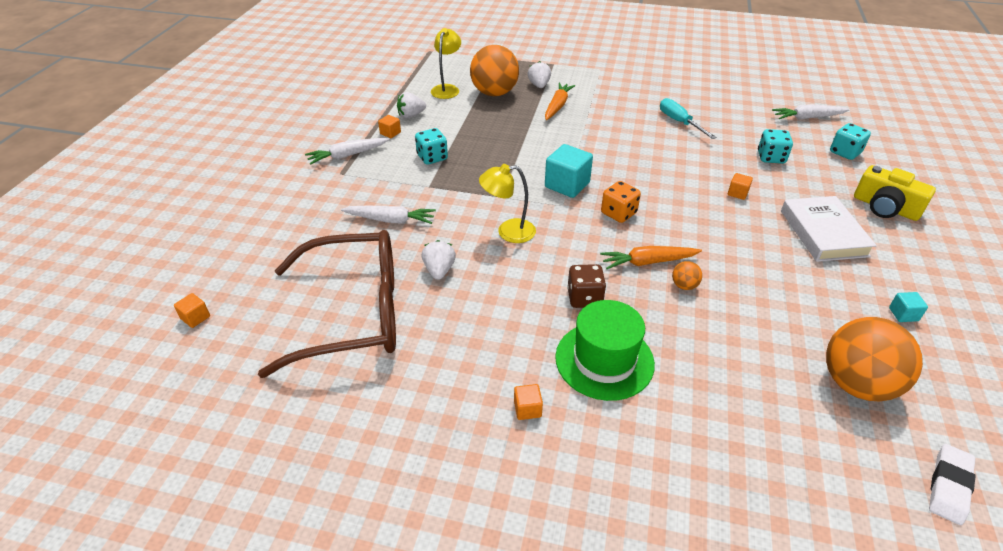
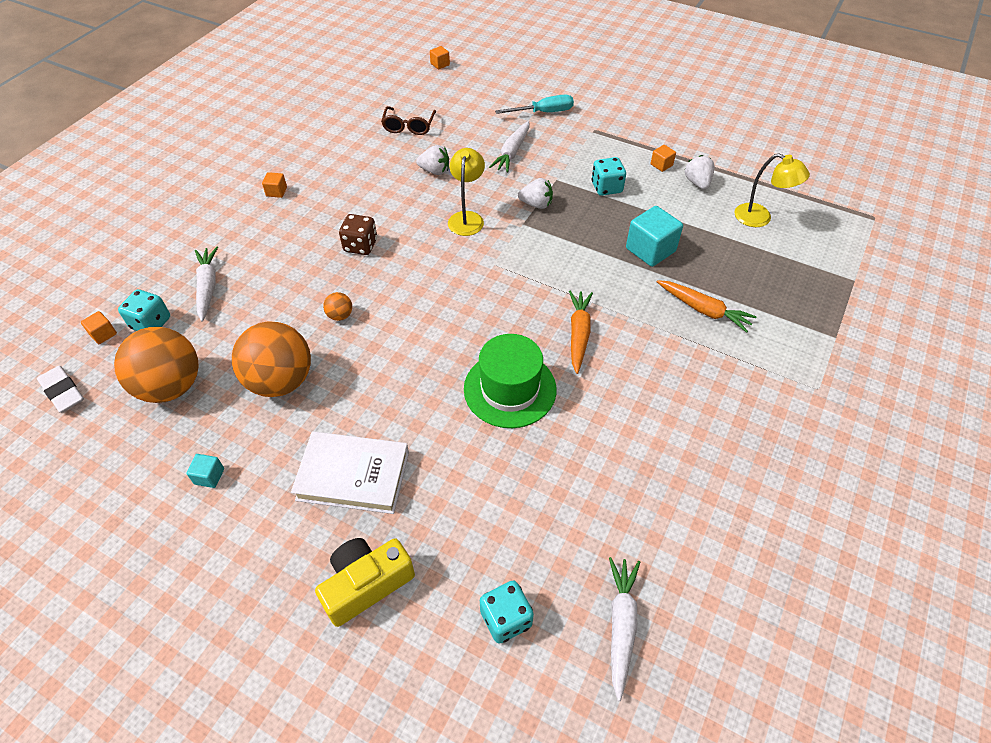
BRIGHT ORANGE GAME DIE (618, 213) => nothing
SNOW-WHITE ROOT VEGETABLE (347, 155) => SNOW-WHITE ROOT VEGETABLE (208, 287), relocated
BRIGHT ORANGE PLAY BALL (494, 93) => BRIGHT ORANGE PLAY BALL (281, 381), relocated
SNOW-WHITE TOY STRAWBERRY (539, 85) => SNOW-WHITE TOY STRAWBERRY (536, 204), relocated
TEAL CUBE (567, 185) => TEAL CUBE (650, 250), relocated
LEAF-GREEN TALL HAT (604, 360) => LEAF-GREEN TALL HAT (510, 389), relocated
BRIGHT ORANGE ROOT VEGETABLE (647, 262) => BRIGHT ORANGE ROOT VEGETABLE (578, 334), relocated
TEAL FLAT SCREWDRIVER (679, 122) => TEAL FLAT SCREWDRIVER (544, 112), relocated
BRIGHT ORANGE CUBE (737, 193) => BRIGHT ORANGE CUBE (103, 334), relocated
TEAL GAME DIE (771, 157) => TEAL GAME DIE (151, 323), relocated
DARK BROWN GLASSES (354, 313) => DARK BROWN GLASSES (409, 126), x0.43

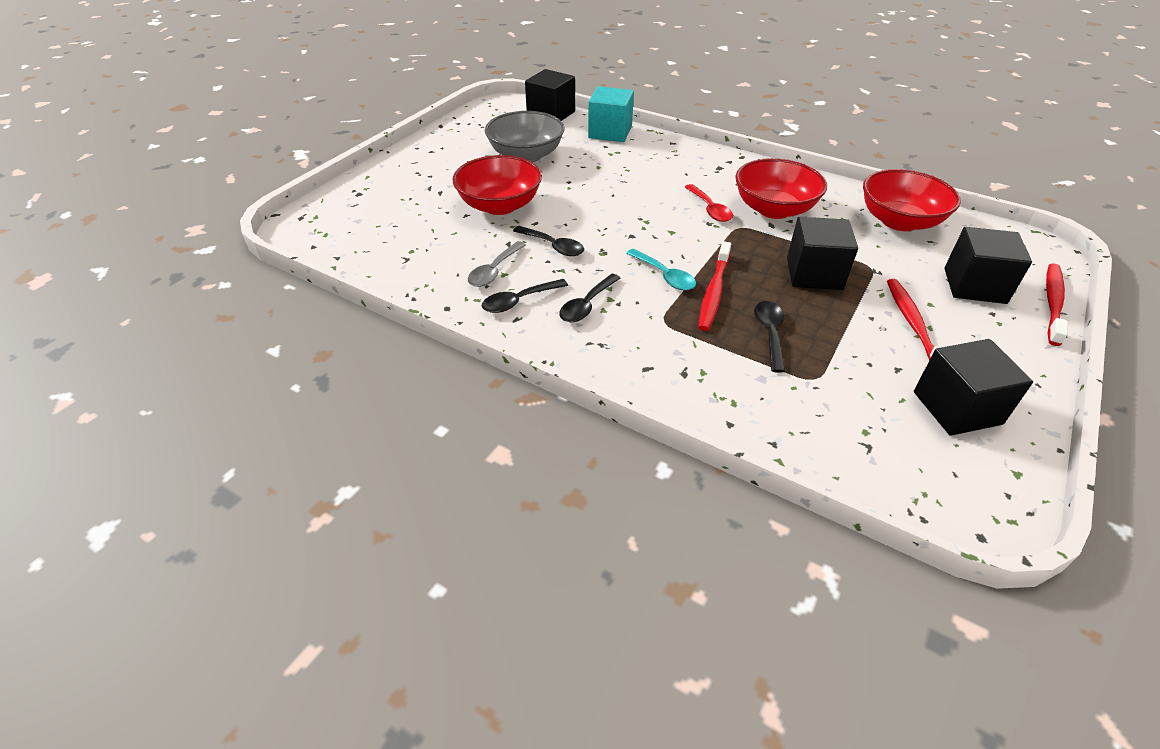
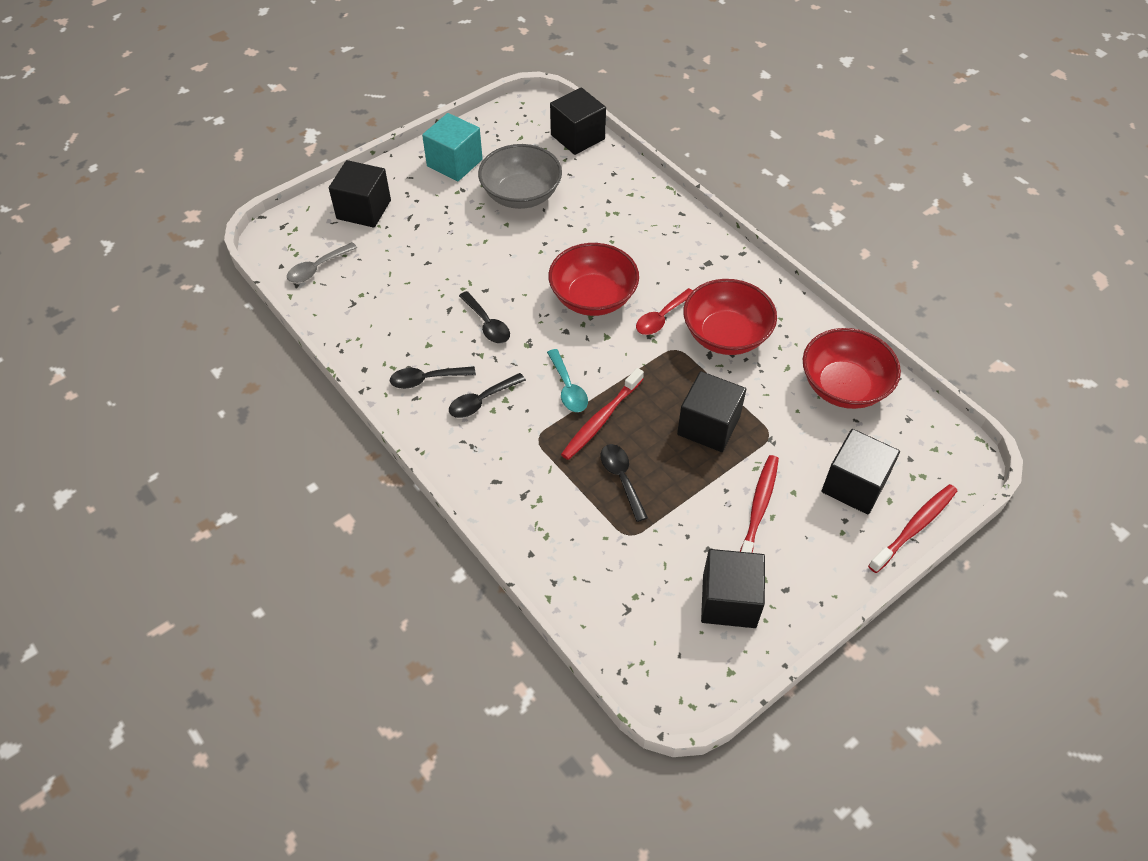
nothing => BLACK CUBE (364, 209)
RED BOWL (500, 205) => RED BOWL (593, 298), relocated
GREY TABLESPOON (494, 271) => GREY TABLESPOON (317, 268), relocated
TEAL CUBE (610, 132) => TEAL CUBE (454, 163), relocated
RED TABLESPOON (710, 209) => RED TABLESPOON (661, 318), 45 degrees clockwise
BLACK TABLESPOON (769, 333) => BLACK TABLESPOON (621, 478), 45 degrees counterclockwise

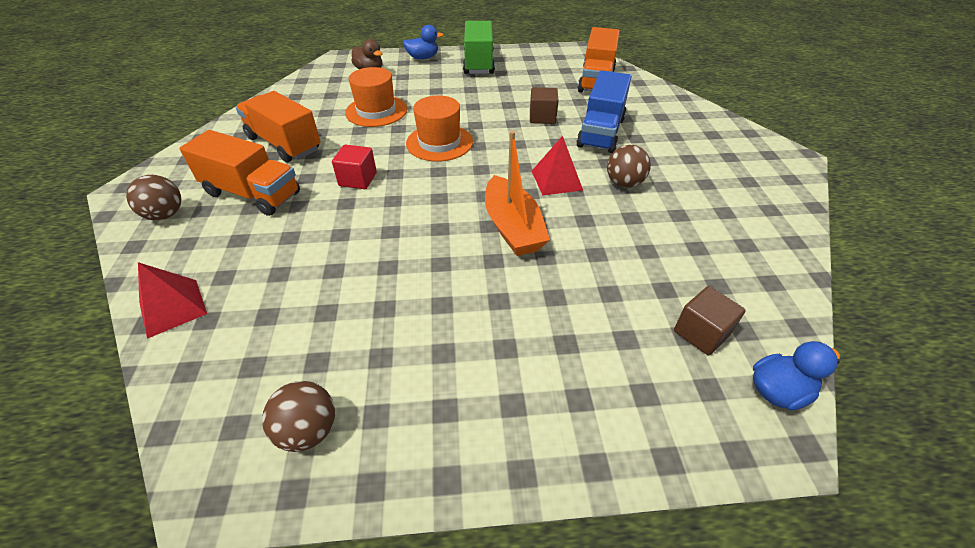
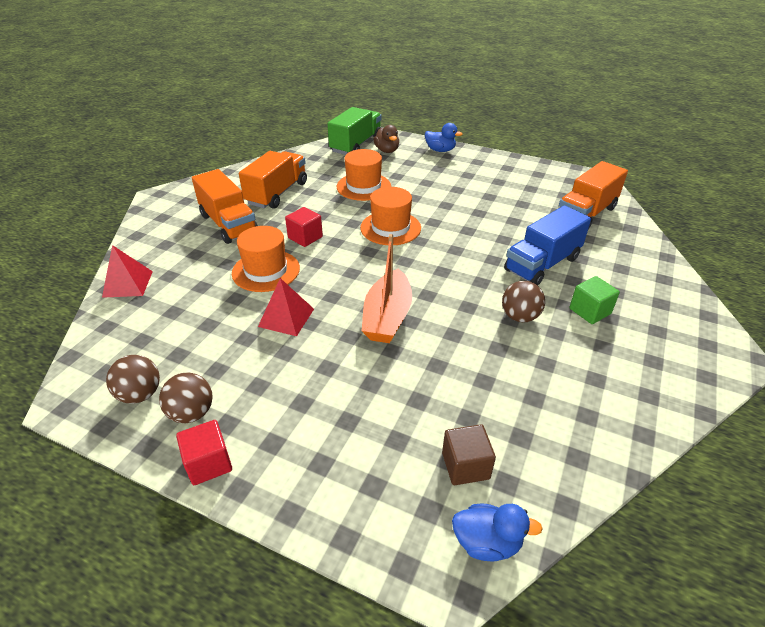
DARK BROWN CUBE (542, 117) => nothing
nothing => RED CUBE (209, 463)
nothing => BRIGHT ORANGE TALL HAT (266, 270)
nothing => LEAF-GREEN CUBE (590, 311)
DARK BROWN PLAY BALL (165, 215) => DARK BROWN PLAY BALL (192, 413), relocated
LEAF-GREEN TOY TRUCK (478, 63) => LEAF-GREEN TOY TRUCK (356, 145), relocated
RED PYRAMID (556, 180) => RED PYRAMID (286, 317), relocated
BRIGHT ORANGE TOY TRUCK (284, 144) => BRIGHT ORANGE TOY TRUCK (277, 193), 45 degrees clockwise

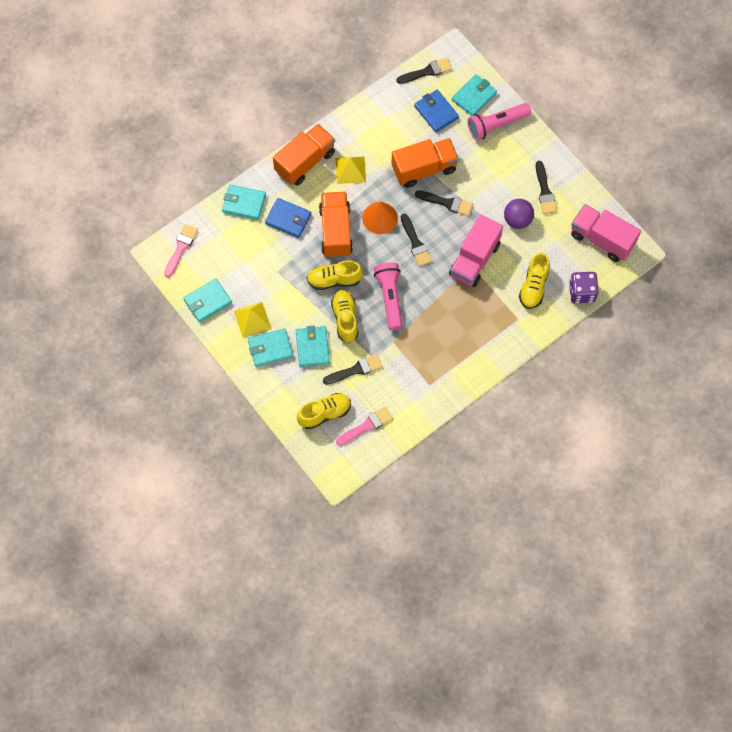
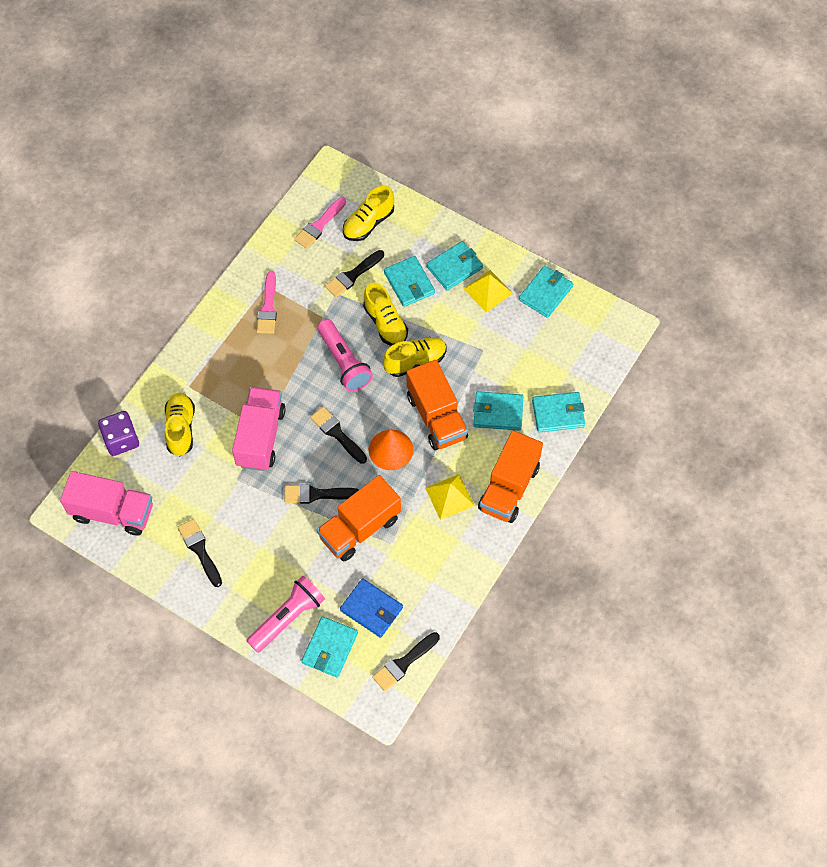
VIOLET PLAY BALL (517, 220) => nothing
PINK PAINTBRUSH (181, 248) => PINK PAINTBRUSH (268, 307), relocated
COBALT BILLFOLD (288, 219) => TEAL BILLFOLD (498, 412)

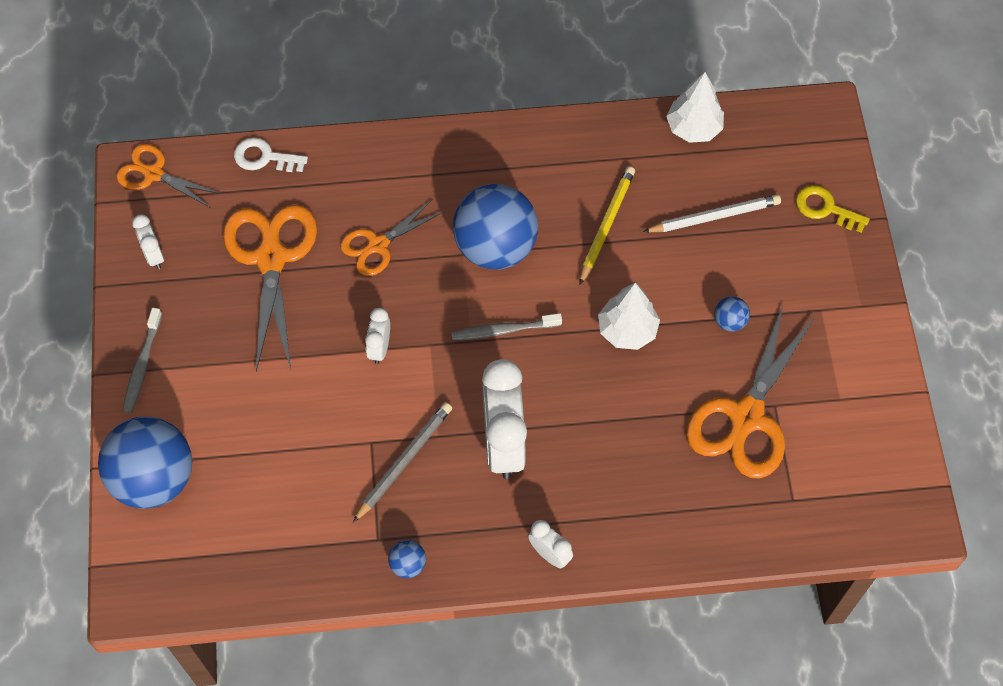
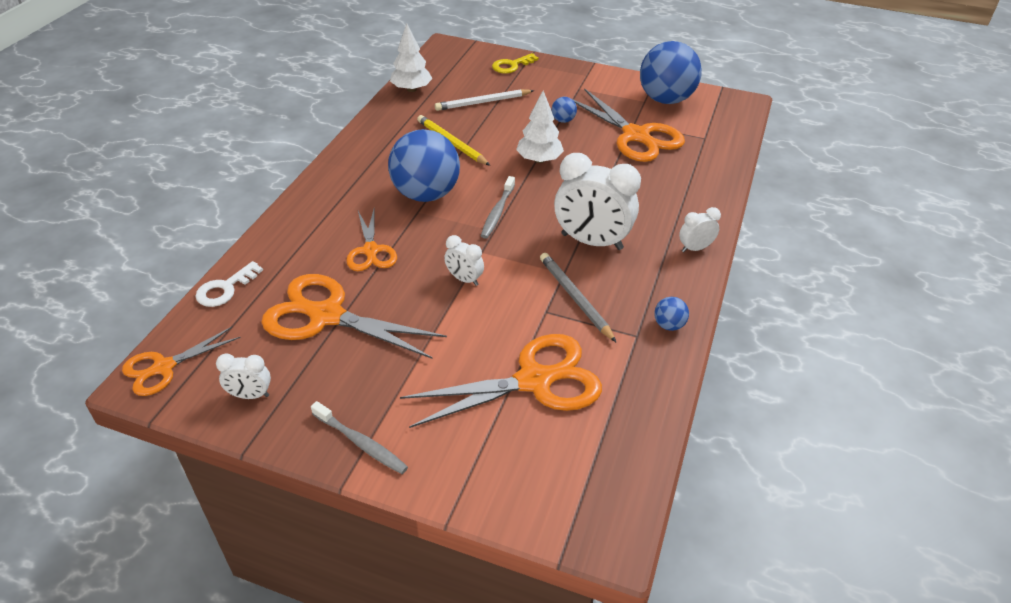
nothing => BRIGHT ORANGE PAIR OF SCISSORS (534, 381)
COBALT PLAY BALL (154, 478) => COBALT PLAY BALL (665, 99), relocated
SNOW-WHITE PENCIL (714, 217) => SNOW-WHITE PENCIL (483, 102), 120 degrees counterclockwise

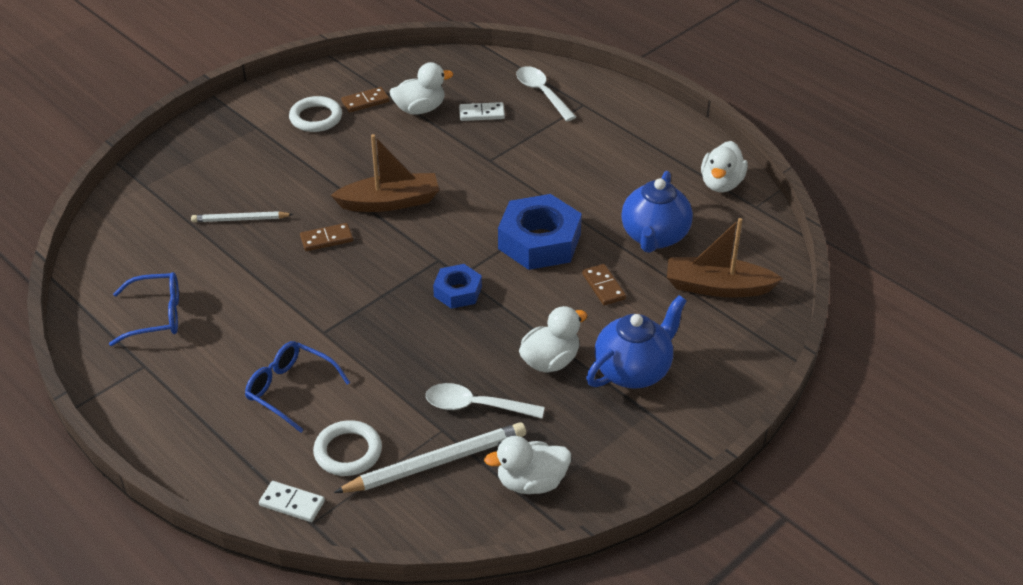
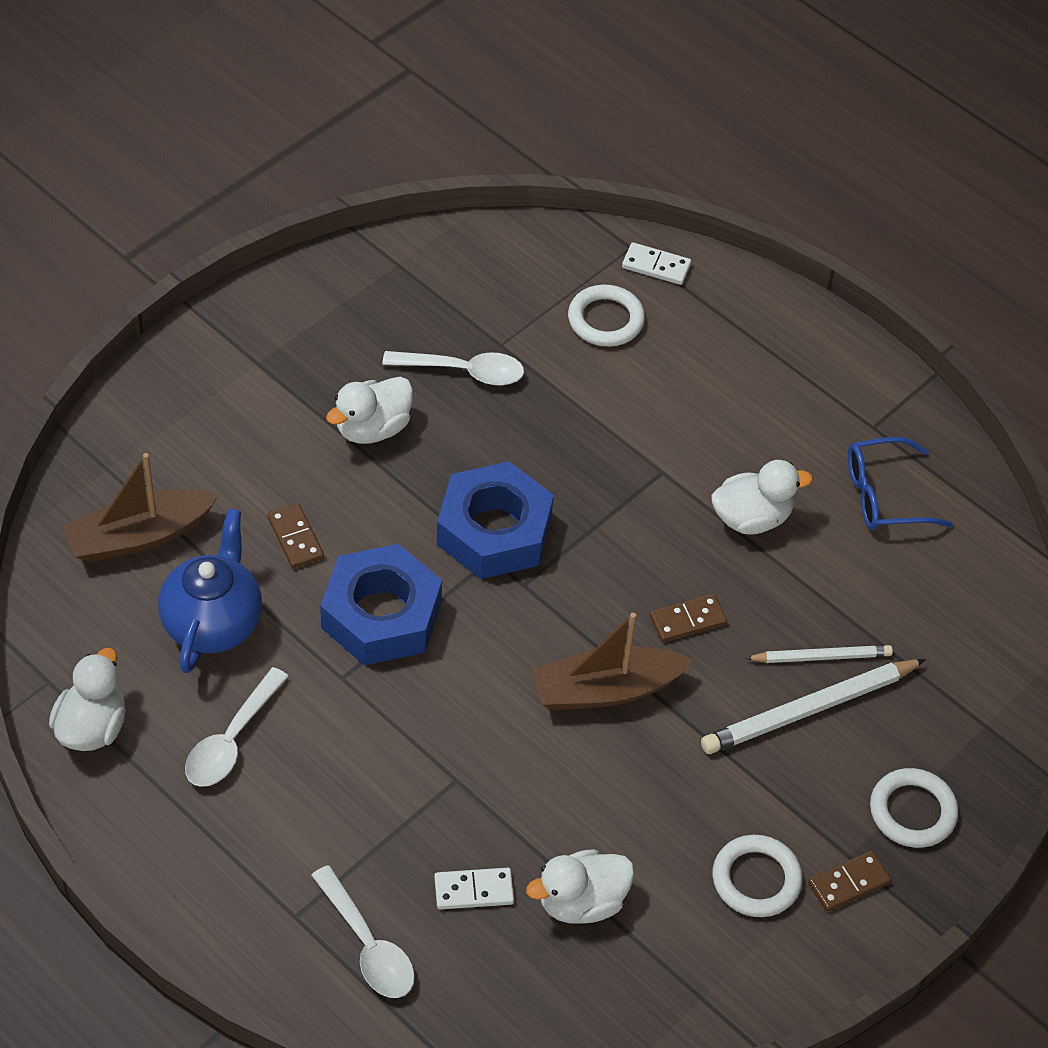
COBALT GLASSES (290, 390) => nothing
COBALT TEA POT (633, 371) => nothing
nothing => SNOW-WHITE TABLESPOON (231, 740)
nothing => SNOW-WHITE TORUS (912, 811)
SNOW-WHITE PENCIL (436, 462) => SNOW-WHITE PENCIL (809, 710), relocated
DARK BROWN DOMINO TILE (365, 102) => DARK BROWN DOMINO TILE (848, 883), relocated
SNOW-WHITE TOY DUCK (531, 482) => SNOW-WHITE TOY DUCK (752, 518), relocated
DARK BROWN TOY BOAT (717, 287) => DARK BROWN TOY BOAT (139, 536), 150 degrees clockwise
COBALT HEX NUT (457, 291) => COBALT HEX NUT (494, 531), x1.80

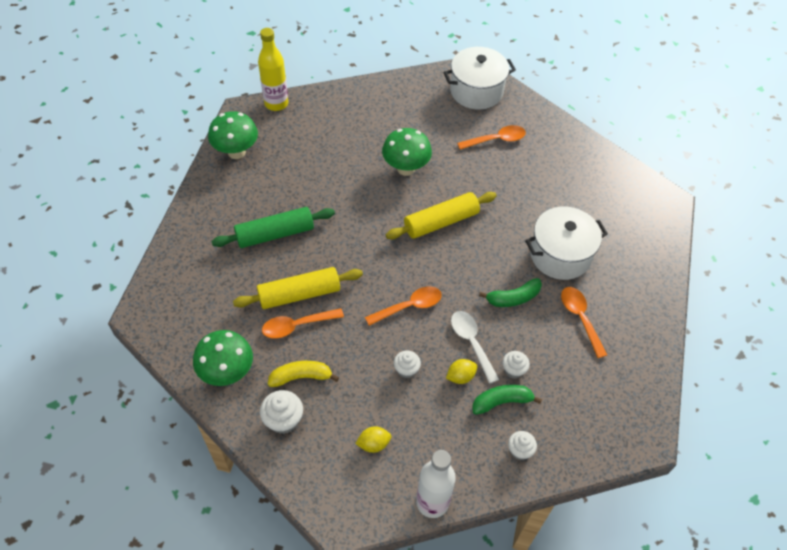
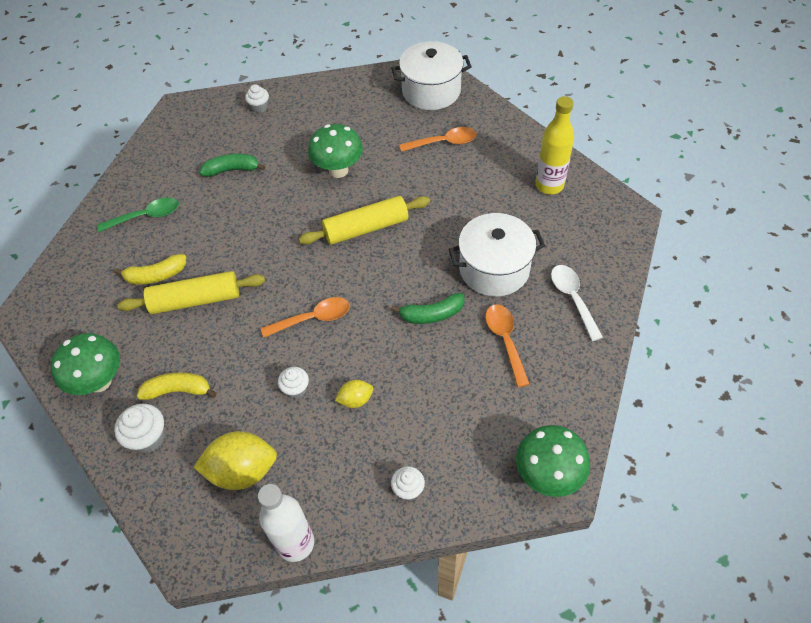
LEAF-GREEN ROLLING PIN (275, 234) => nothing
BRIGHT ORANGE TABLESPOON (297, 326) => nothing
nothing => LEAF-GREEN TABLESPOON (146, 216)
nothing => BRIGHT YELLOW BANANA FRUIT (156, 276)
LEAF-GREEN MUSHROOM (236, 152) => LEAF-GREEN MUSHROOM (547, 475), relocated
BRIGHT YELLOW DRINK BOTTLE (276, 103) => BRIGHT YELLOW DRINK BOTTLE (549, 185), relocated
SNOW-WHITE TABLESPOON (471, 343) => SNOW-WHITE TABLESPOON (573, 299), relocated
LEAF-GREEN BANANA FRUIT (502, 401) => LEAF-GREEN BANANA FRUIT (232, 170), relocated
SNOW-WHITE FAIRY CAKE (513, 370) => SNOW-WHITE FAIRY CAKE (259, 107), relocated
BRIGHT YELLOW CITRUS FRUIT (373, 444) => BRIGHT YELLOW CITRUS FRUIT (242, 471), x1.92

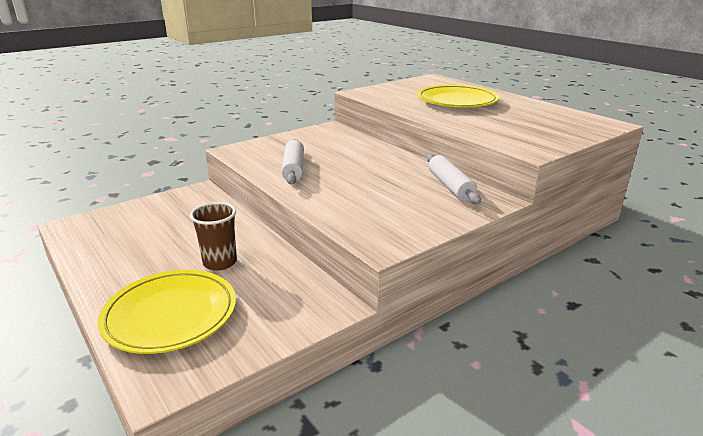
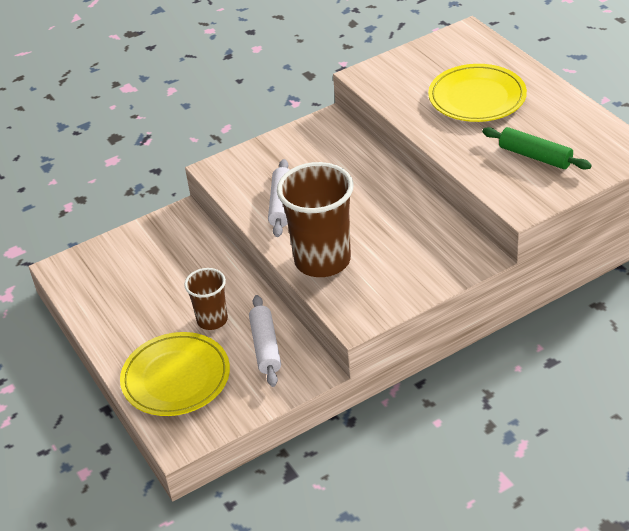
nothing => DARK BROWN CUP (322, 260)
nothing => LEAF-GREEN ROLLING PIN (535, 156)
SNOW-WHITE ROLLING PIN (450, 186) => SNOW-WHITE ROLLING PIN (265, 347), relocated

